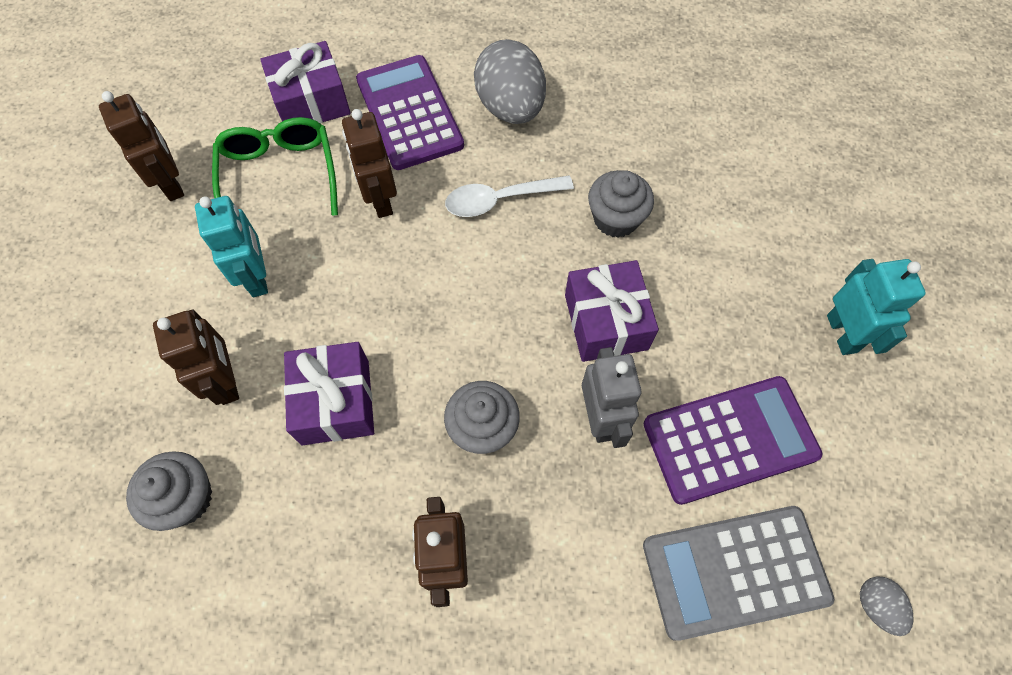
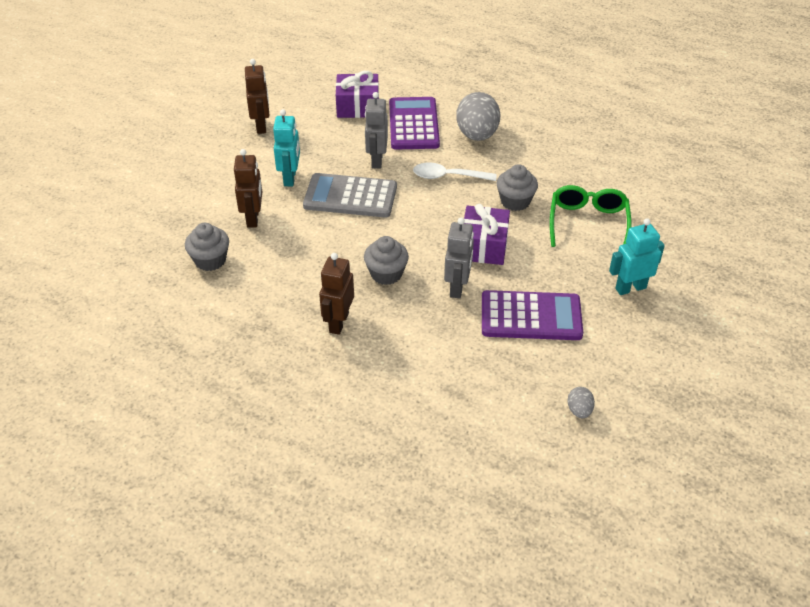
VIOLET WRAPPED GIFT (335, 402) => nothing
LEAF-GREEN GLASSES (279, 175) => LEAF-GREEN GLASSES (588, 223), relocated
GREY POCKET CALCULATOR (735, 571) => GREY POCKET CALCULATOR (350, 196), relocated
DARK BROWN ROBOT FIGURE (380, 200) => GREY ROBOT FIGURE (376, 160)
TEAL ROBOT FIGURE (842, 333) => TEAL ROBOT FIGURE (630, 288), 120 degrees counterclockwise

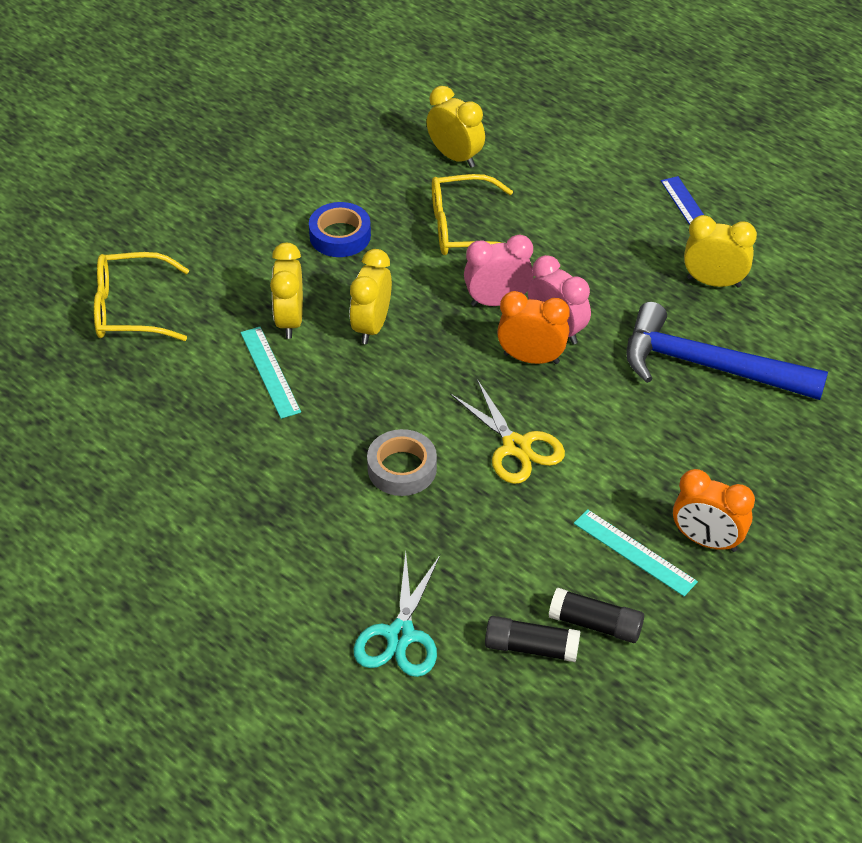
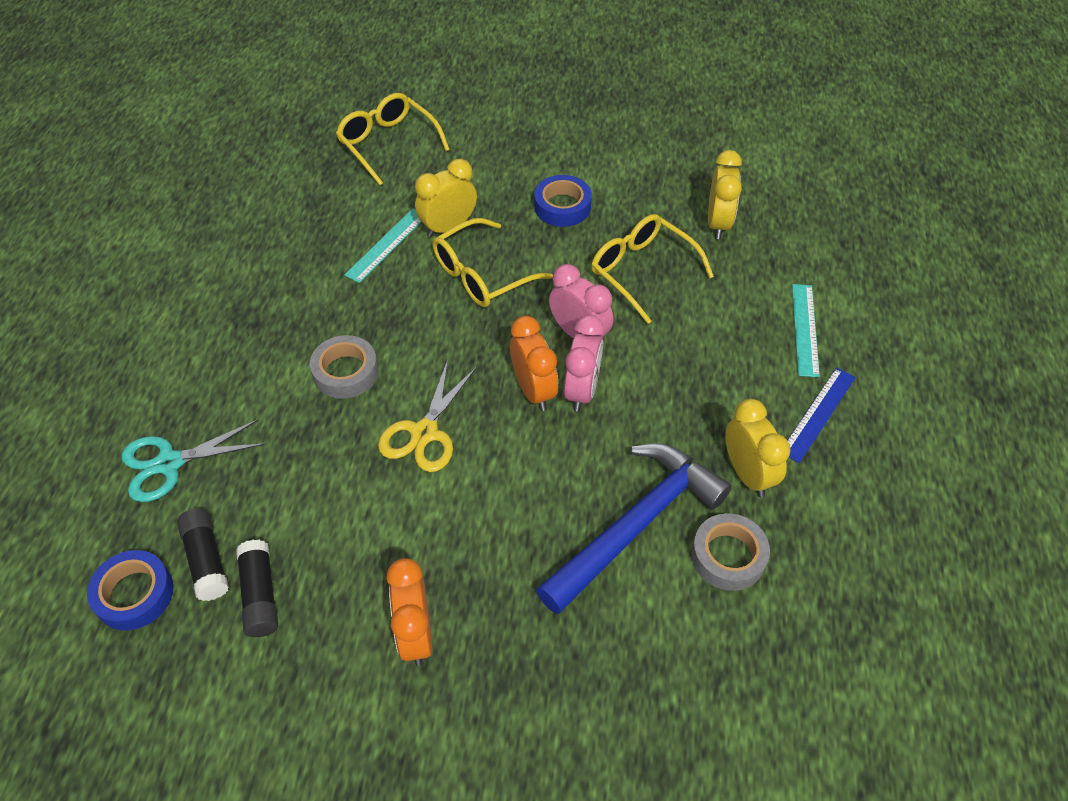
nothing => COBALT ROLL OF TAPE (134, 594)
nothing => GREY ROLL OF TAPE (728, 556)
TEAL STRAIGHTEDGE (634, 552) => TEAL STRAIGHTEDGE (805, 329), relocated
BRIGHT YELLOW BEDSIDE CLOCK (371, 326) => BRIGHT YELLOW GLASSES (482, 274)
COBALT HAMMER (708, 366) => COBALT HAMMER (635, 525), 60 degrees clockwise

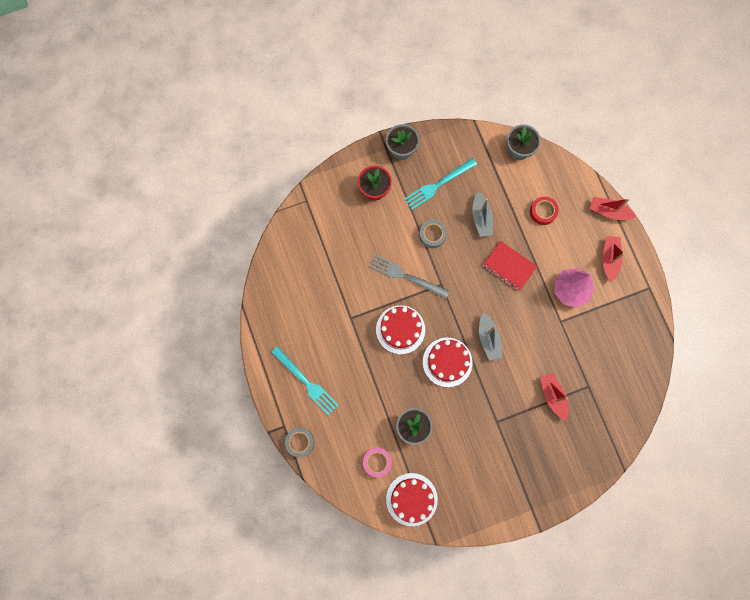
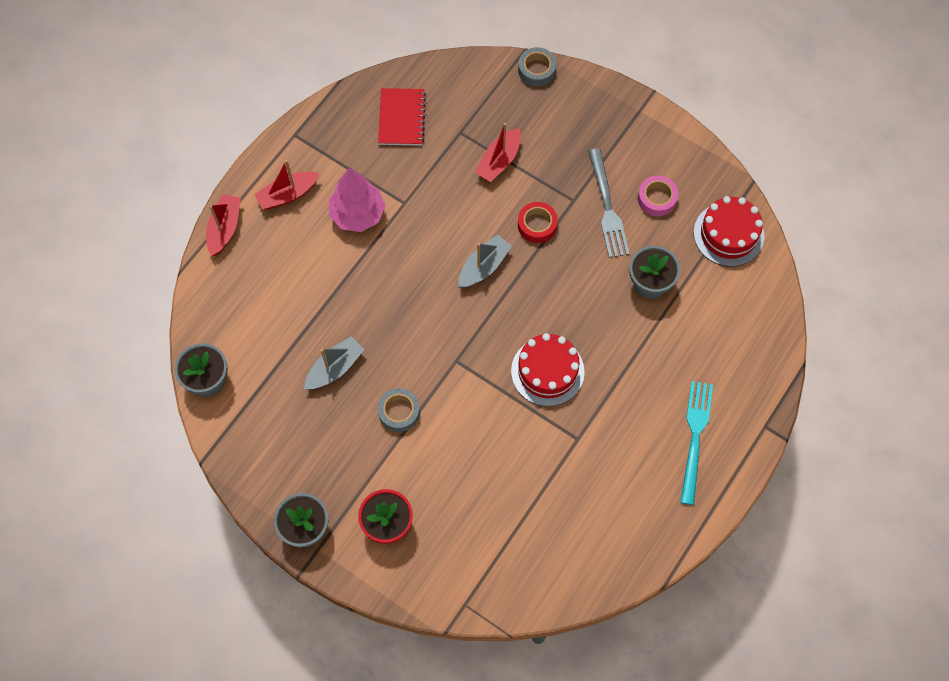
TEAL TABLE FORK (438, 185) => nothing
RED LAYER CAKE (447, 362) => nothing
GREY ROLL OF TAPE (300, 442) => GREY ROLL OF TAPE (536, 70), relocated
PINK ROLL OF TAPE (377, 462) => PINK ROLL OF TAPE (657, 198), relocated
GREY TABLE FORK (406, 276) => GREY TABLE FORK (607, 207), relocated
RED NOTEBOOK (509, 266) => RED NOTEBOOK (401, 118), relocated
RED ROLL OF TAPE (543, 212) => RED ROLL OF TAPE (537, 225), relocated
RED TOY BOAT (609, 211) => RED TOY BOAT (224, 228), 150 degrees counterclockwise

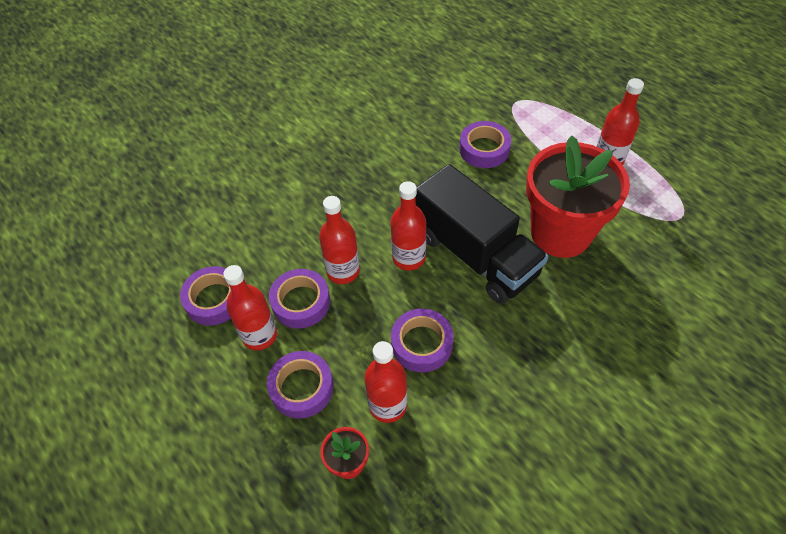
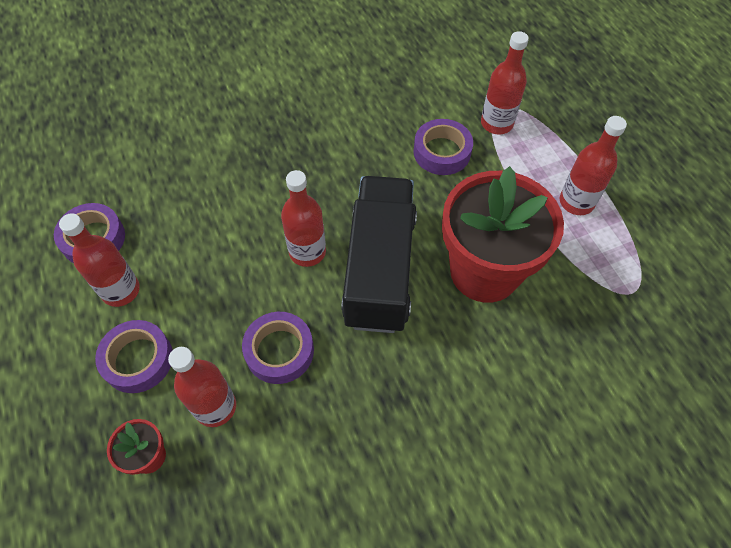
VIOLET ROLL OF TAPE (301, 302) => nothing
RED DRINK BOTTLE (343, 271) => RED DRINK BOTTLE (496, 123), relocated
BLACK TOY TRUCK (475, 254) => BLACK TOY TRUCK (380, 269), 150 degrees counterclockwise

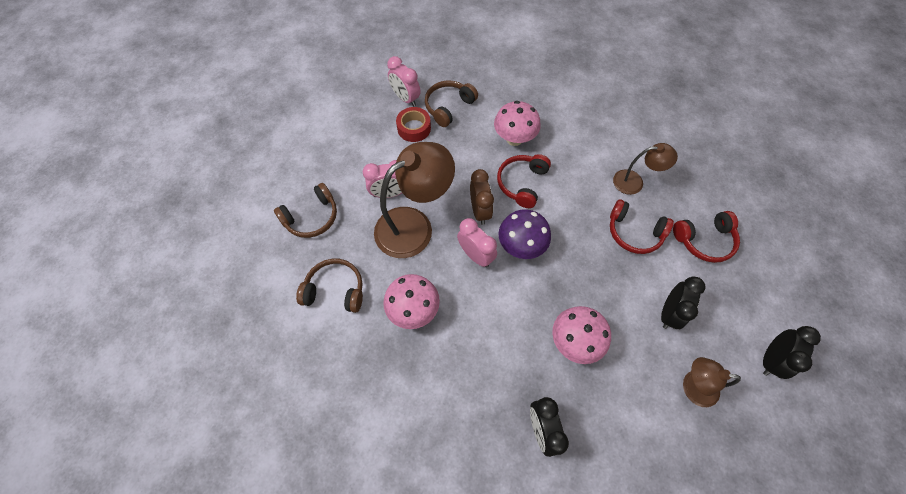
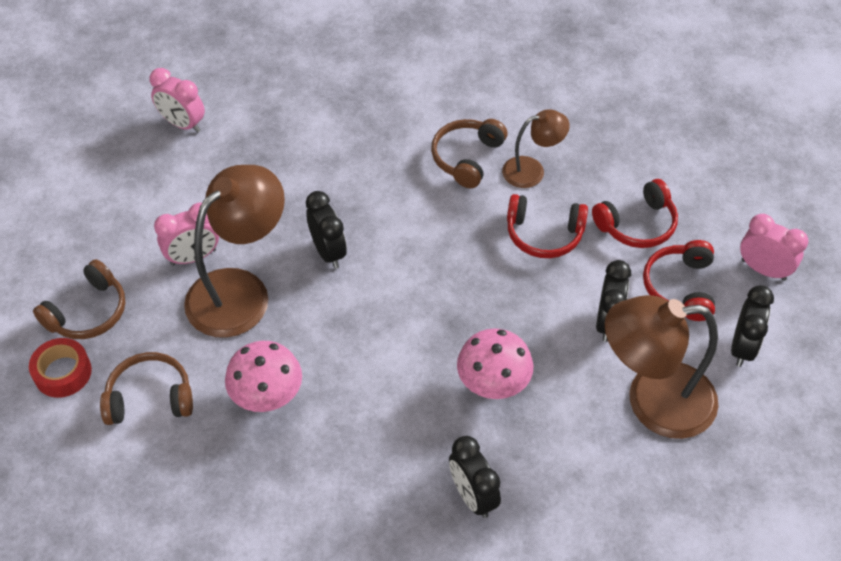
PINK MUSHROOM (514, 139) => nothing
VIOLET MUSHROOM (521, 246) => nothing
RED ROLL OF TAPE (414, 128) => RED ROLL OF TAPE (63, 372), relocated
DARK BROWN HEADPHONES (449, 107) => DARK BROWN HEADPHONES (467, 158), relocated
PINK BEDSIDE CLOCK (476, 255) => PINK BEDSIDE CLOCK (763, 269), relocated
RED HEADPHONES (522, 183) => RED HEADPHONES (680, 287), relocated
DARK BROWN BEDSIDE CLOCK (480, 211) => BLACK BEDSIDE CLOCK (328, 252)
DARK BROWN DESK LAMP (692, 386) => DARK BROWN DESK LAMP (652, 401), x1.85

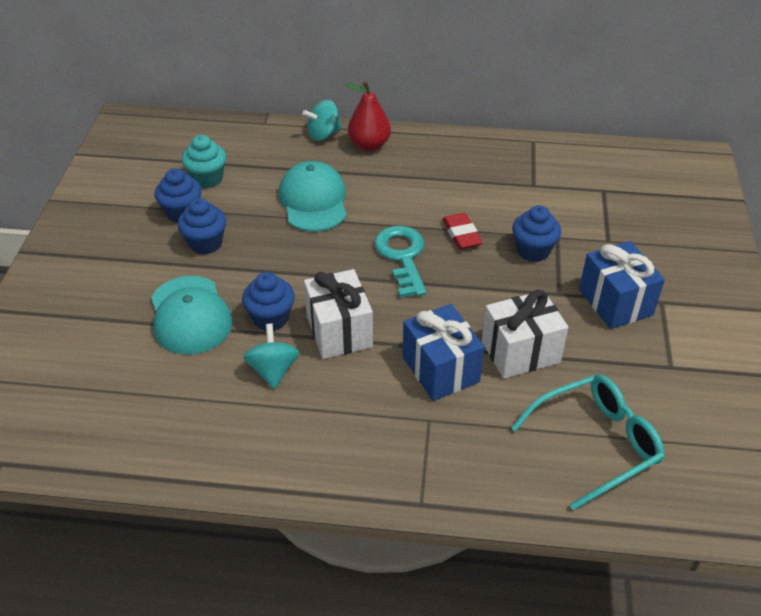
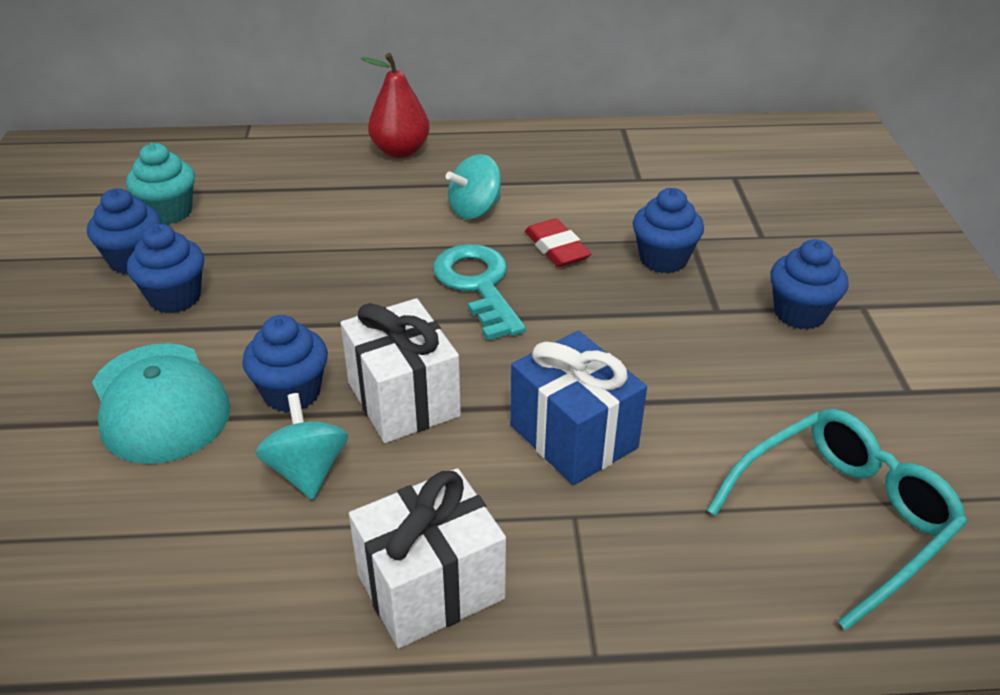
TEAL PEAKED CAP (313, 201) => nothing
TEAL WHIRLIGIG (323, 134) => TEAL WHIRLIGIG (475, 209), relocated
SNOW-WHITE WRAPPED GIFT (520, 352) => SNOW-WHITE WRAPPED GIFT (430, 586), relocated
COBALT WRAPPED GIFT (615, 302) => COBALT FAIRY CAKE (799, 313)

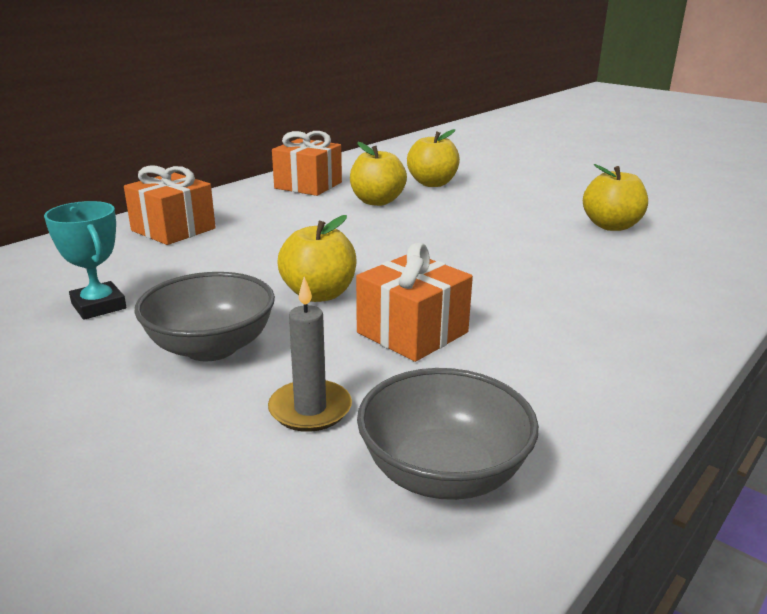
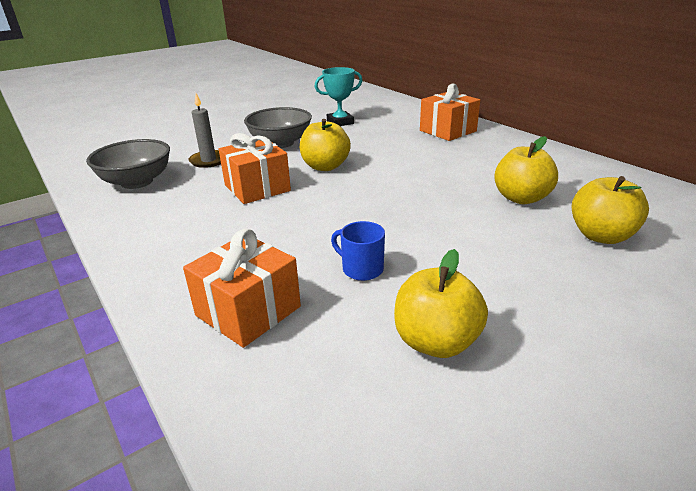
nothing => COBALT COFFEE MUG (361, 269)
BRIGHT ORANGE WRAPPED GIFT (308, 185) => BRIGHT ORANGE WRAPPED GIFT (248, 311), relocated

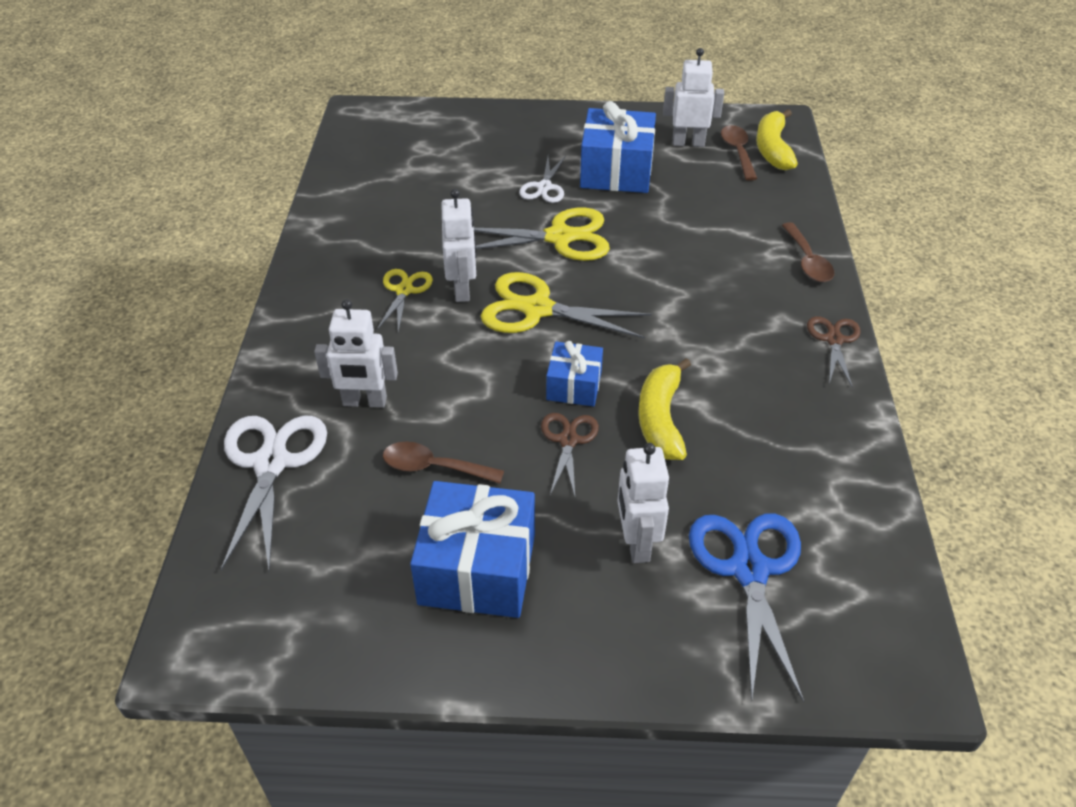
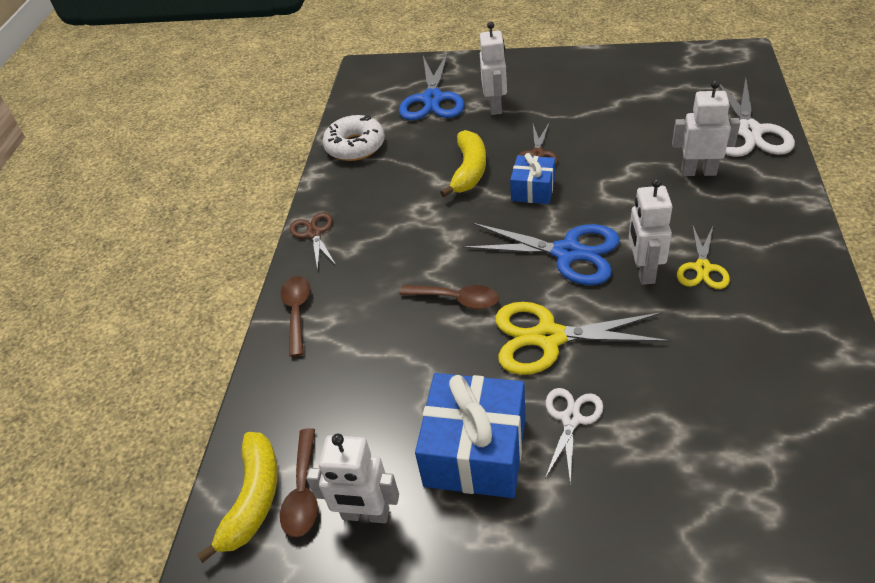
COBALT WRAPPED GIFT (477, 569) => nothing
nothing => SNOW-WHITE DONUT (355, 146)
DARK BROWN TABLESPOON (434, 467) => DARK BROWN TABLESPOON (456, 299), relocated
BRIGHT YELLOW PAIR OF SCISSORS (537, 309) => COBALT PAIR OF SCISSORS (567, 253)
DARK BROWN PAIR OF SCISSORS (834, 340) => DARK BROWN PAIR OF SCISSORS (314, 233), 150 degrees clockwise

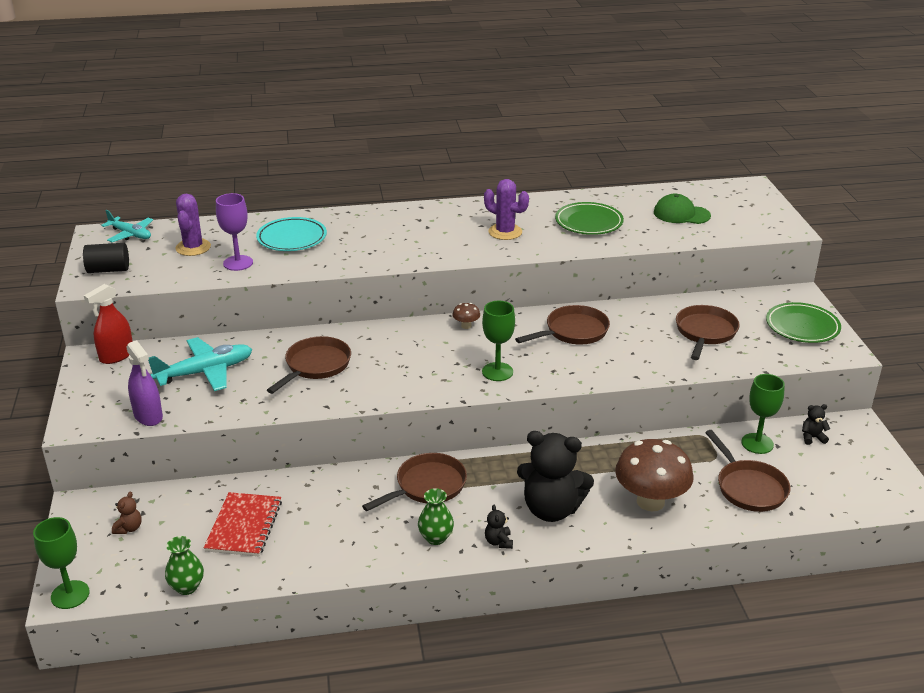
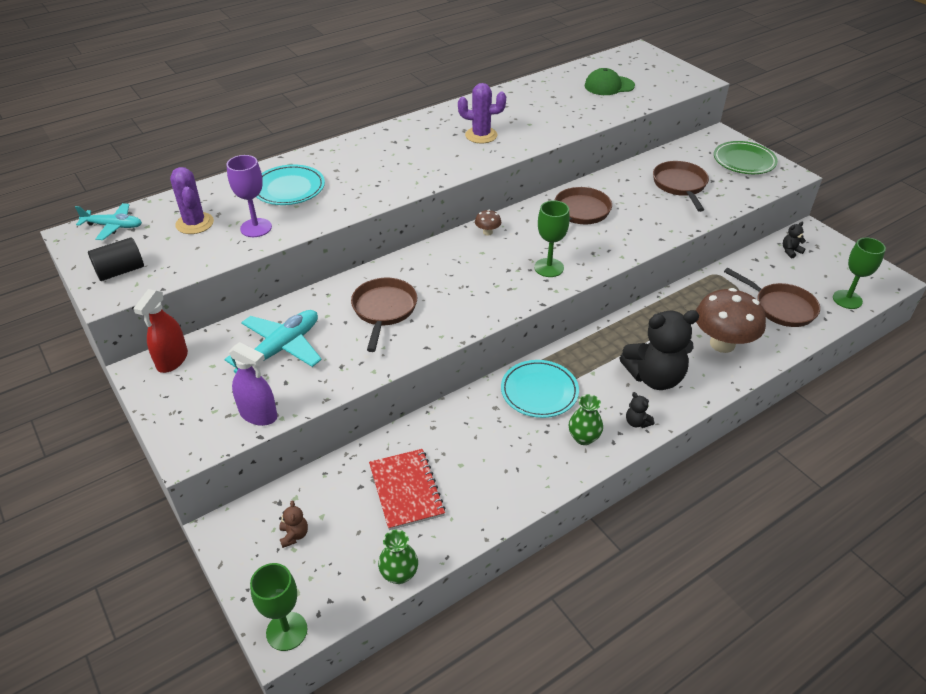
LEAF-GREEN FLAT DISH (588, 222) => nothing
LEAF-GREEN CHALICE (757, 443) => LEAF-GREEN CHALICE (847, 299), relocated
DARK BROWN PAN (427, 486) => TEAL FLAT DISH (539, 391)

